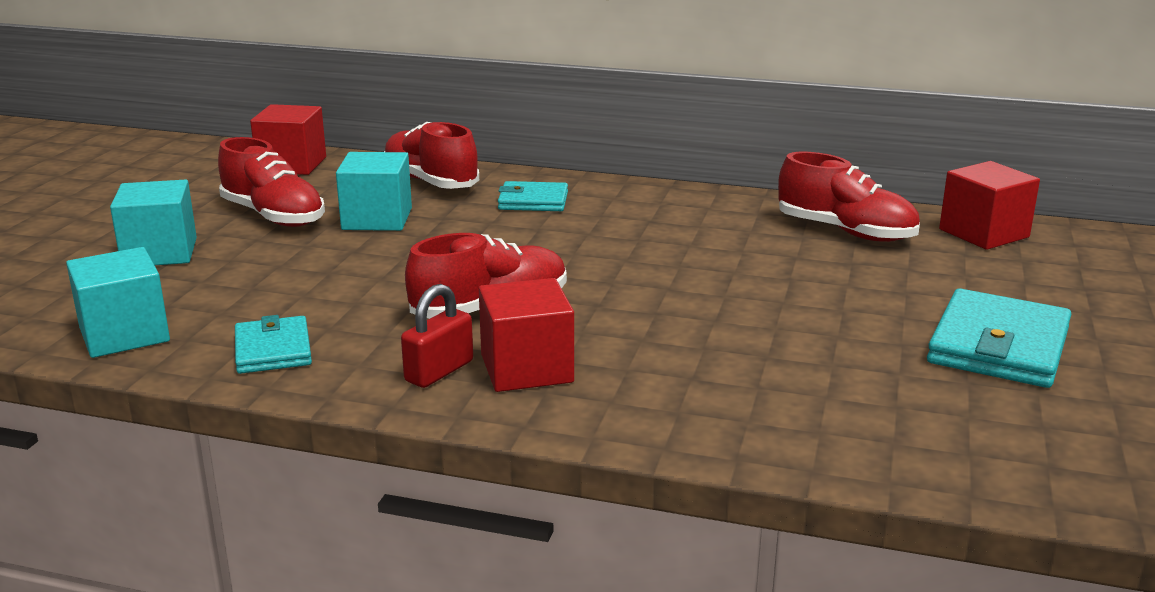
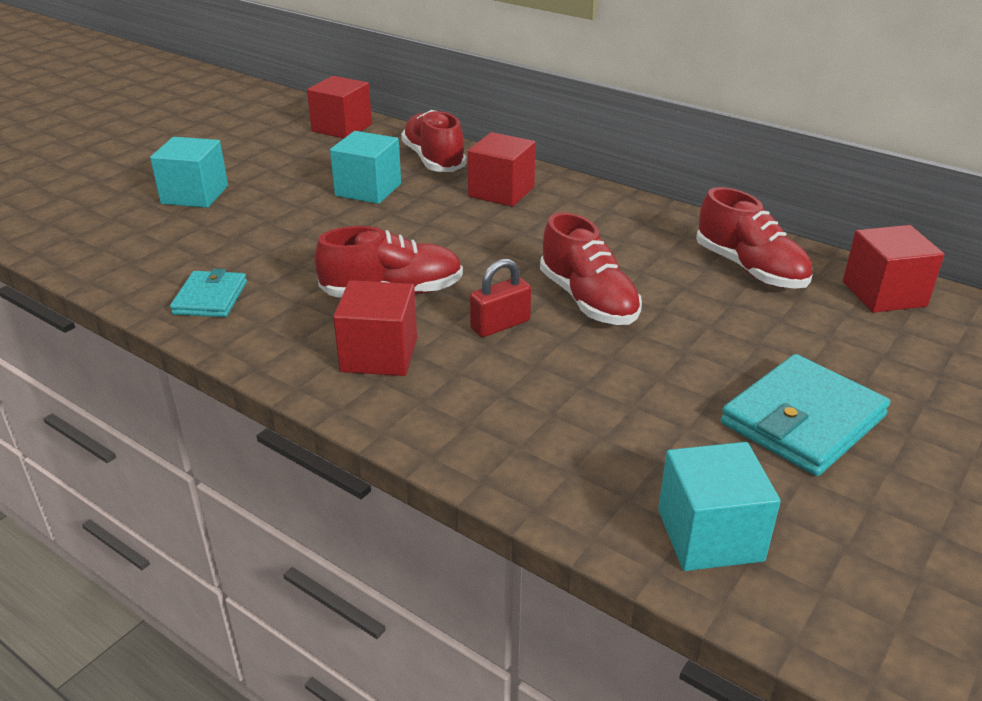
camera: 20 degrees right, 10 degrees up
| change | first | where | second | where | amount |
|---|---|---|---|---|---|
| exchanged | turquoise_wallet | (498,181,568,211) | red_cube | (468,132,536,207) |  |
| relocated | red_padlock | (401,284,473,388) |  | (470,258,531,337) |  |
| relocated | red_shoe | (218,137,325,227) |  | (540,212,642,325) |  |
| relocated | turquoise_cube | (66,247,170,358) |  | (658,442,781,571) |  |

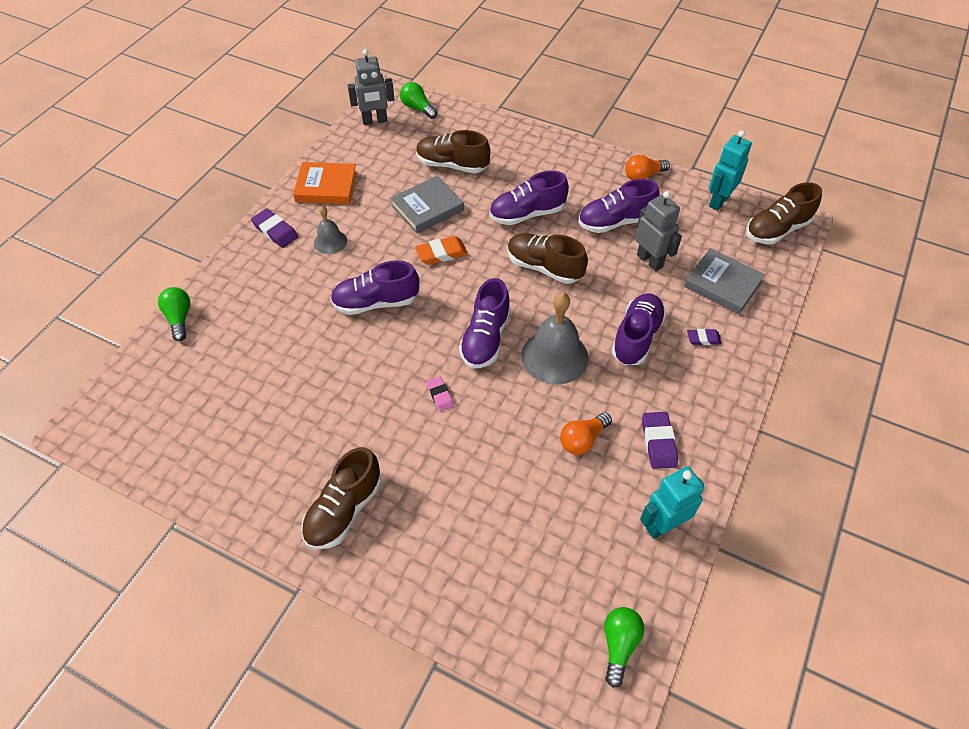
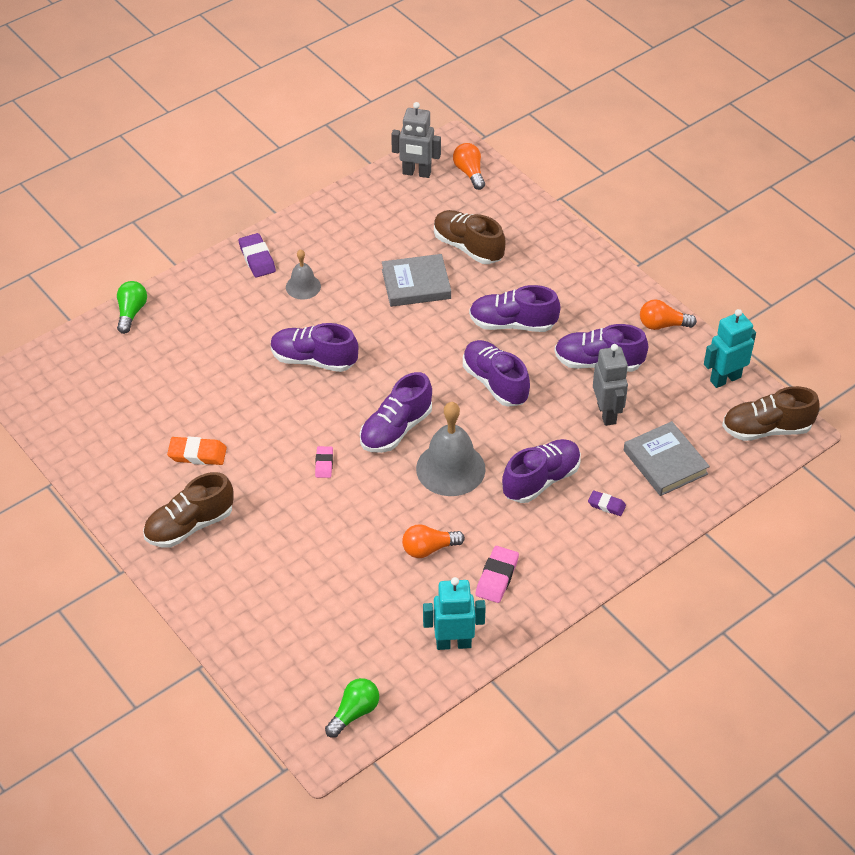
camera: 25 degrees right, 5 degrees down
| change | first | where | second | where | amount |
|---|---|---|---|---|---|
| relocated | orange_eraser | (415,236,468,265) |  | (167,437,227,465) |  |
| colour | green_light_bulb | (400,82,438,119) | orange_light_bulb | (453,143,485,190) |  |
| colour | brown_shoe | (507,233,588,284) | purple_shoe | (463,340,530,407) |  |
| colour | purple_eraser | (642,412,678,469) | pink_eraser | (475,546,519,603) |  |
| missing | orange_book | (293,162,357,204) |  |  |  |

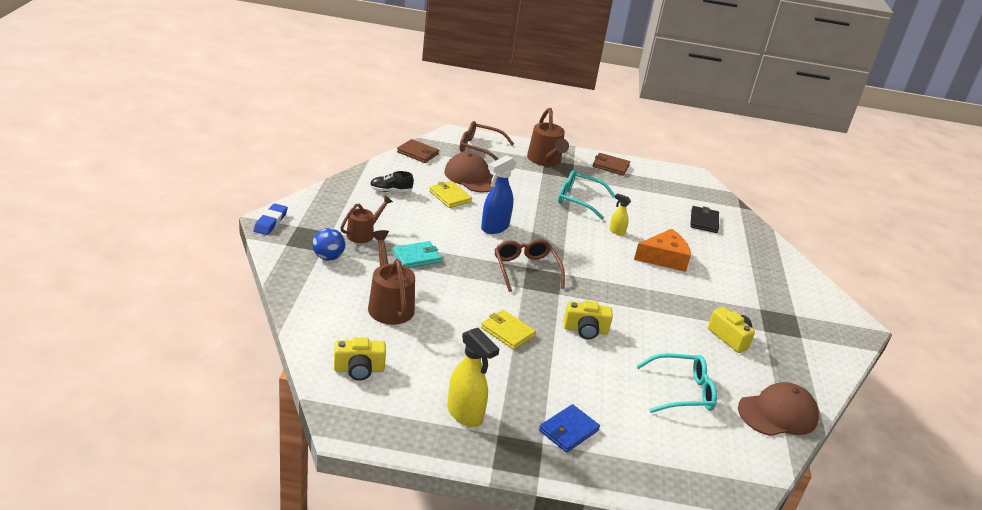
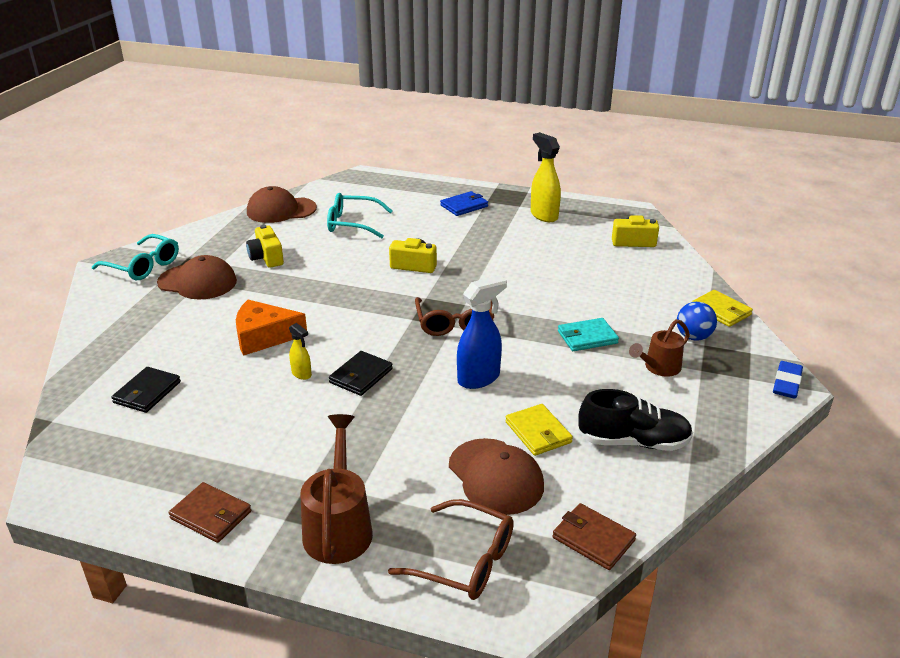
camera: 165 degrees left, 0 degrees up
| change | first | where | second | where | amount |
|---|---|---|---|---|---|
| relocated | turquoise_glasses | (558,170,615,220) |  | (92,234,179,280) |  |
| appeared |  |  | brown_cap | (157,255,237,300) |  |
| appeared |  |  | black_wallet | (329,351,393,396) |  |
| size | black_shoe | (370,171,414,192) |  | (578,389,693,451) | x1.64 |
| relocated | yellow_wallet | (481,310,536,350) |  | (692,290,753,327) |  |
| missing | brown_watering_can | (368,230,415,325) |  |  |  |

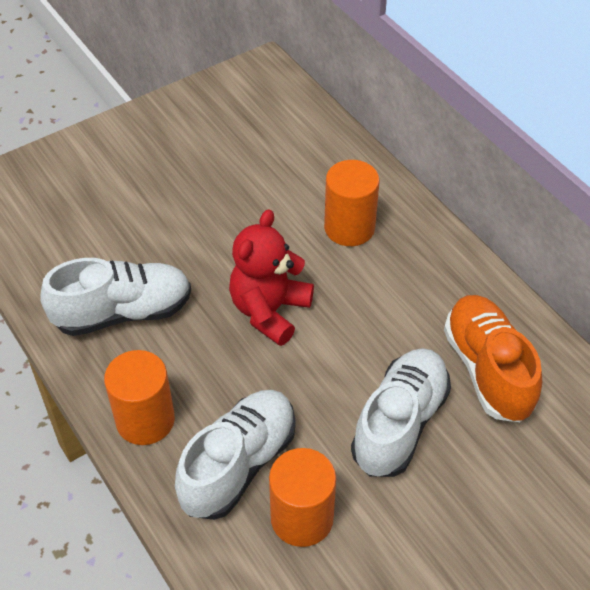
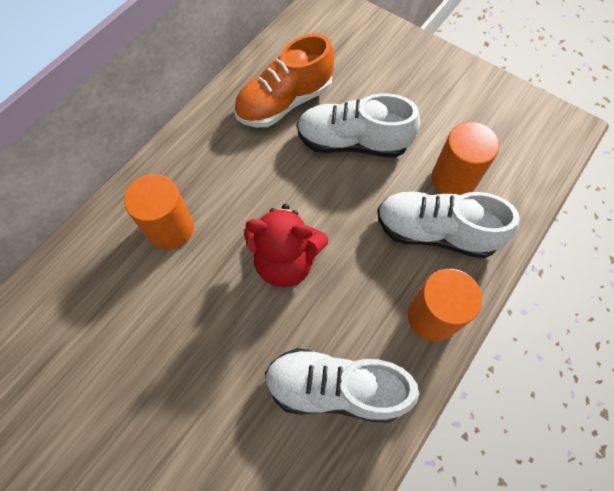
camera: 110 degrees left, 15 degrees up
| change | first | where | second | where | amount |
|---|---|---|---|---|---|
| spun | white_shoe | (40,258,191,336) |  | (265,348,419,423) | 45 degrees counterclockwise |

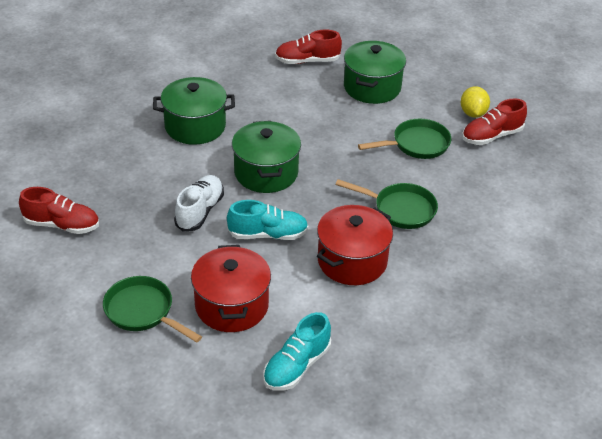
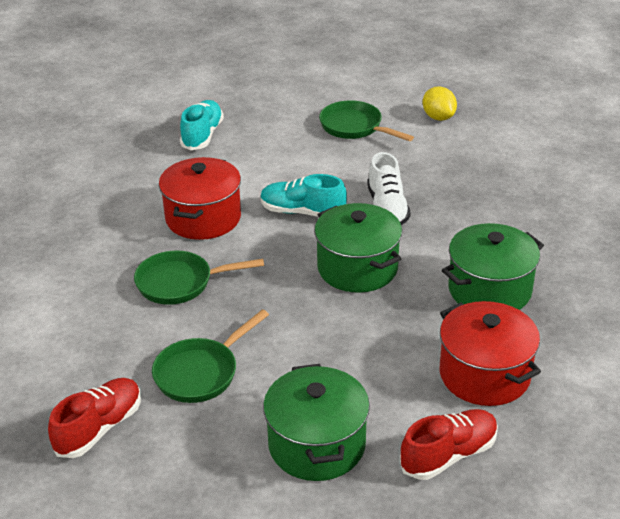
camera: 155 degrees right, 5 degrees down
| change | first | where | second | where | amount |
|---|---|---|---|---|---|
| spun | turquoise_shoe | (227,200,309,240) |  | (261,174,347,217) | 45 degrees clockwise |
| spun | green_pan | (103,276,202,343) |  | (319,100,414,141) | 150 degrees counterclockwise |
| relocated | yellow_lemon | (461,86,490,118) |  | (423,86,457,121) |  |
| relocated | red_pot | (191,245,271,332) |  | (440,301,541,406) |  |
| missing | red_shoe | (19,187,99,234) |  |  |  |

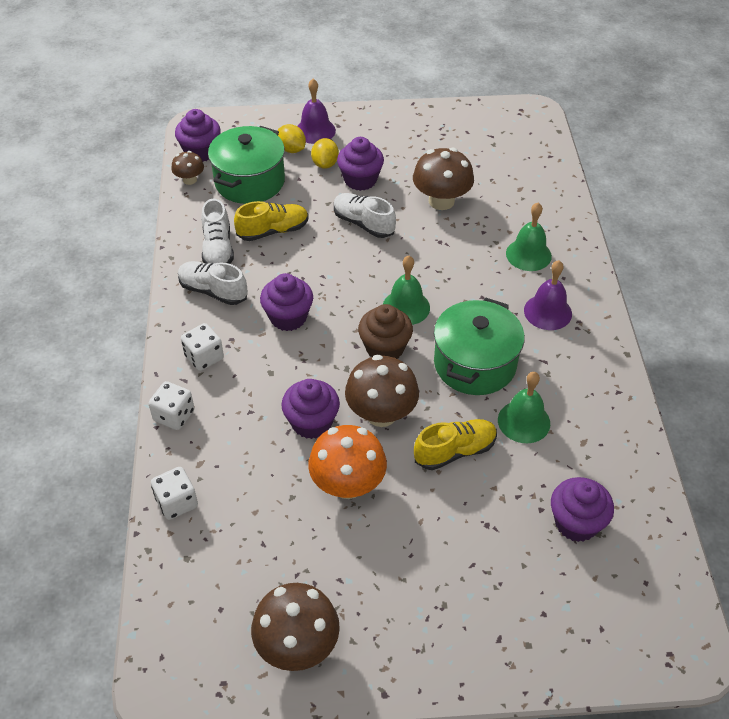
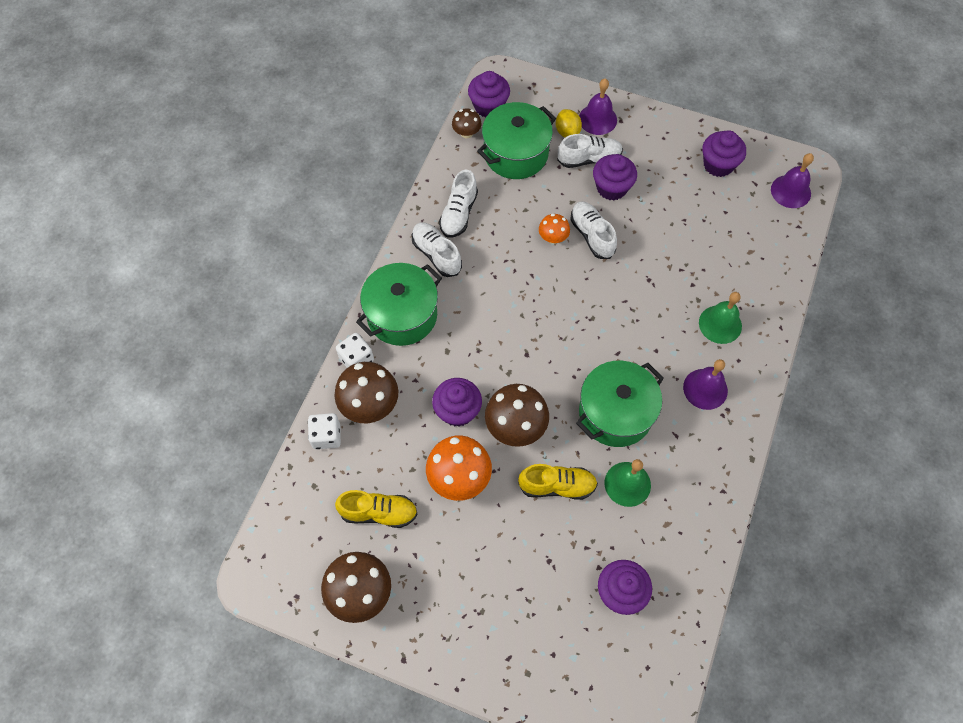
camera: 25 degrees right, 15 degrees up
| change | first | where | second | where | amount |
|---|---|---|---|---|---|
| relocated | brown_mushroom | (413,148,474,210) |  | (335,362,398,423) |  |
| relocated | yellow_shoe | (234,201,309,241) |  | (335,490,418,528) |  |
| exchanged | white_dice | (181,323,224,371) | green_pot | (356,263,442,346) |  |
| appeared |  |  | orange_mushroom | (539,214,570,244) |  |
| exchanged | yellow_lemon | (311,138,339,169) | white_shoe | (557,134,623,168) |  |
| relocated | purple_cupcake | (260,273,313,331) |  | (702,130,746,177) |  |
| appeared |  |  | purple_bell | (771,153,814,208) |  |
| missing | brown_cupcake | (358,304,413,359) |  |  |  |
| missing | green_bell | (383,255,430,325) |  |  |  |

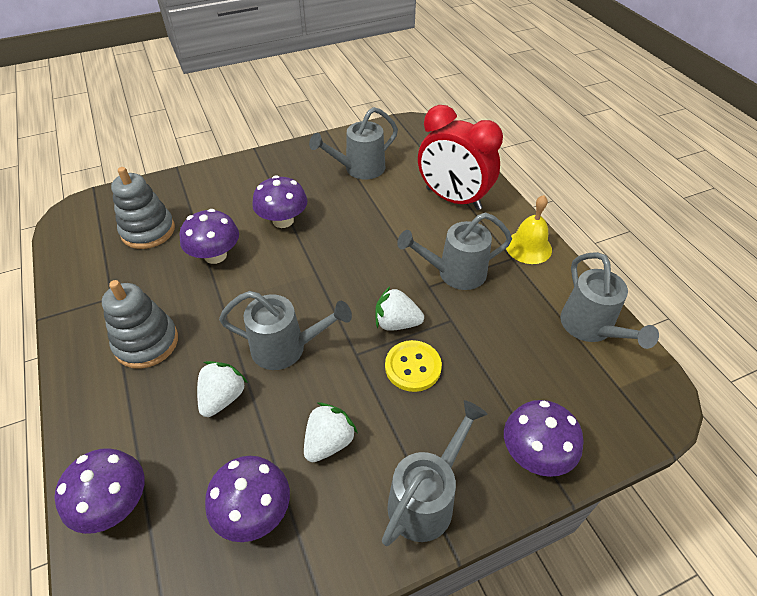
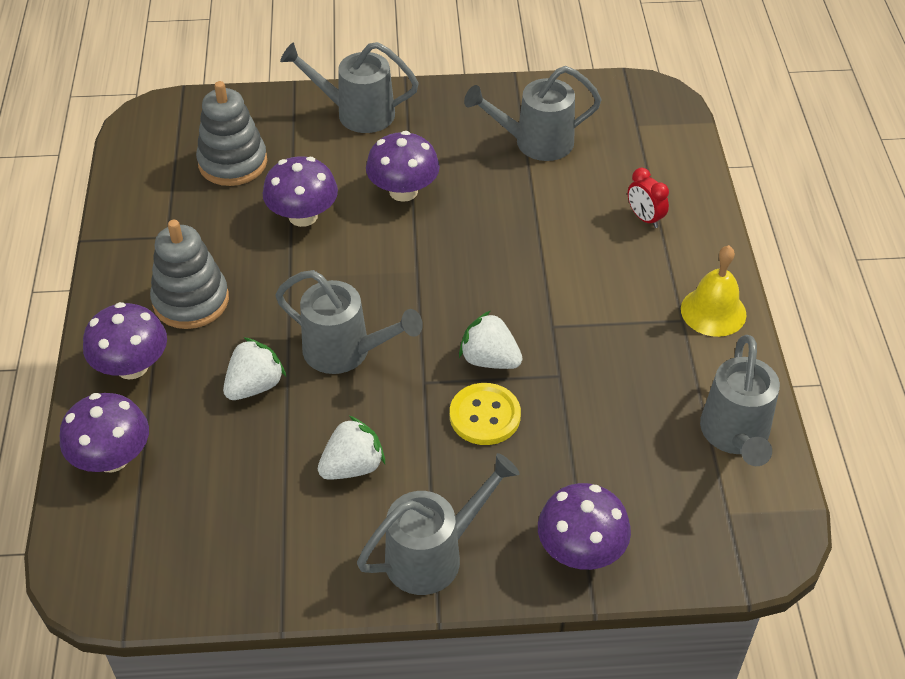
camera: 20 degrees right, 0 degrees up
| change | first | where | second | where | amount |
|---|---|---|---|---|---|
| relocated | purple_mushroom | (205,456,290,542) |  | (83,302,167,380) |  |
| relocated | grey_watering_can | (397,213,512,290) |  | (280,42,419,133) |  |
| size | red_clock | (418,105,503,210) |  | (628,168,669,228) | x0.41 |

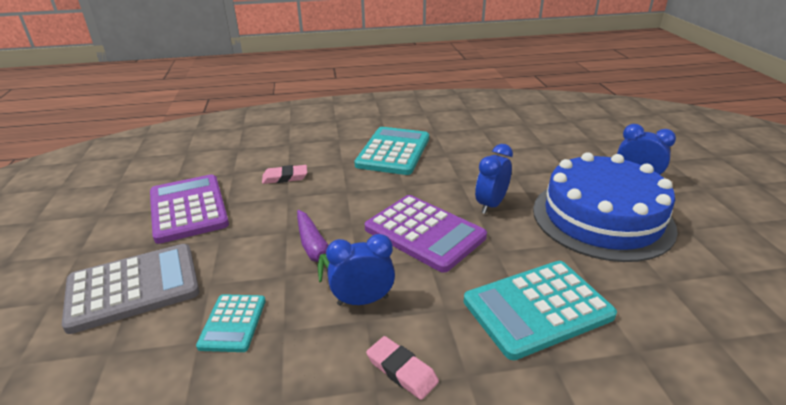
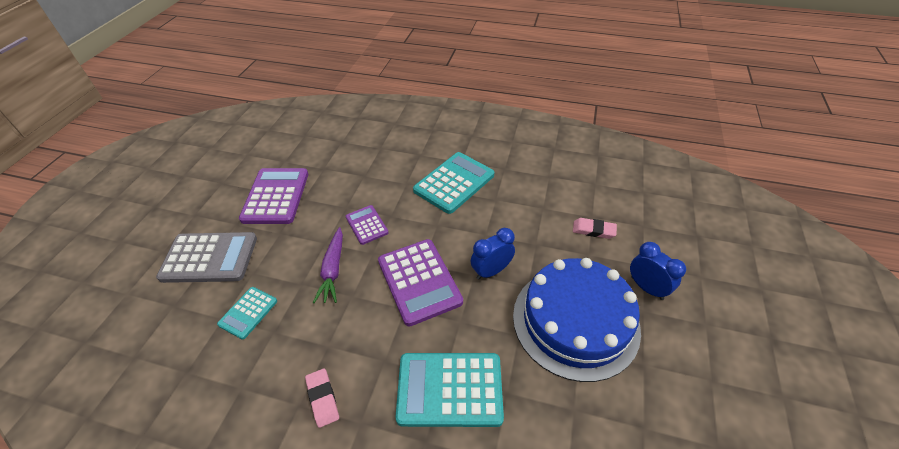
camera: 25 degrees right, 15 degrees up
| change | first | where | second | where | amount |
|---|---|---|---|---|---|
| appeared |  |  | purple_calculator | (346,205,389,245) |  |
| relocated | pink_eraser | (262,165,307,184) |  | (573,218,617,239) |  |
| missing | blue_clock | (326,234,395,306) |  |  |  |

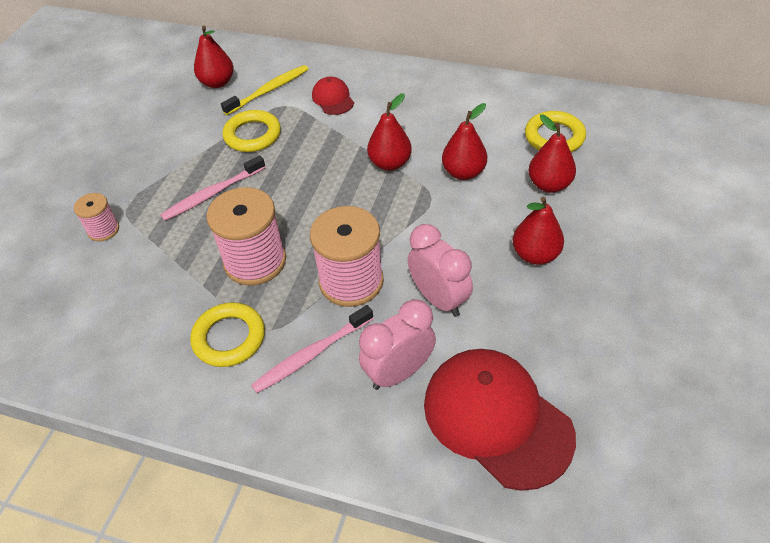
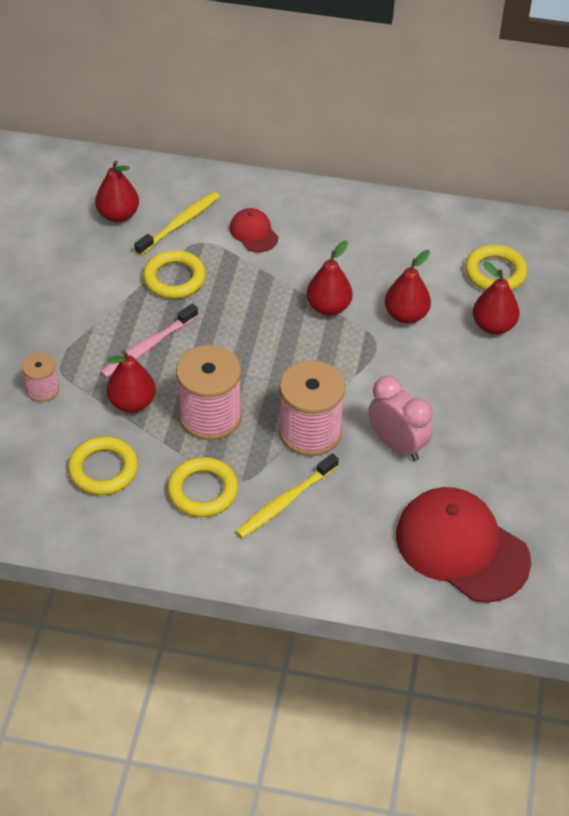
camera: 10 degrees left, 0 degrees up
| change | first | where | second | where | amount |
|---|---|---|---|---|---|
| appeared |  |  | yellow_ring | (68,436,138,495) |  |
| relocated | red_pear | (513,197,564,265) |  | (107,350,156,413) |  |
| colour | pink_toothbrush | (251,305,374,393) | yellow_toothbrush | (235,453,339,538) |  |
| missing | pink_clock | (359,299,436,390) |  |  |  |

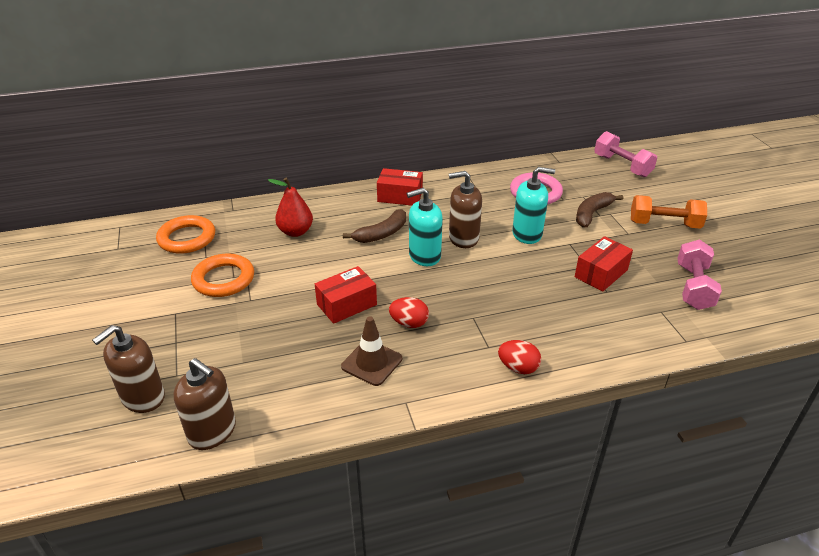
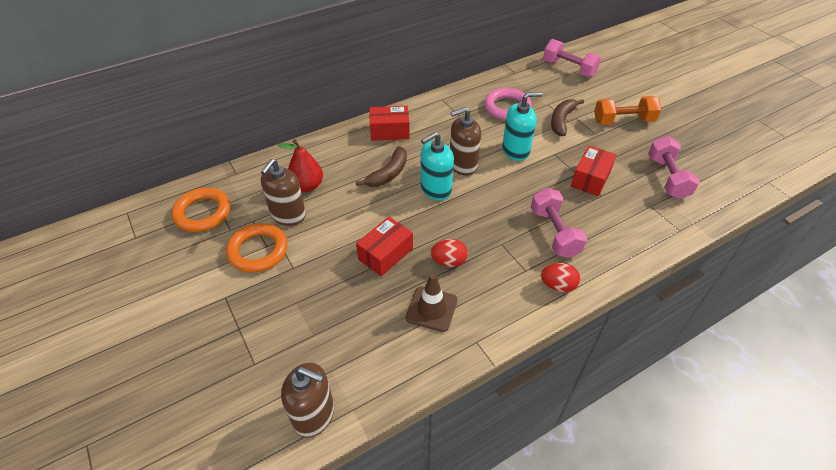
camera: 15 degrees left, 10 degrees up
| change | first | where | second | where | amount |
|---|---|---|---|---|---|
| relocated | brown_soap_dispenser | (92,325,165,413) |  | (261,159,306,226) |  |
| appeared |  |  | pink_dumbbell | (531,188,587,258) |  |

